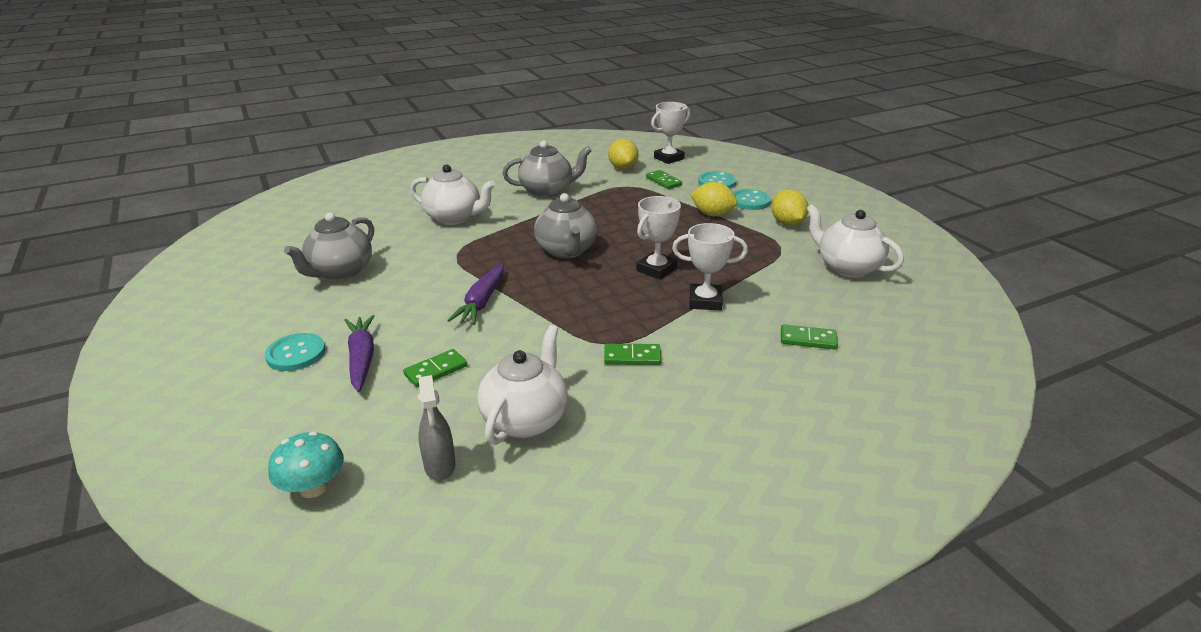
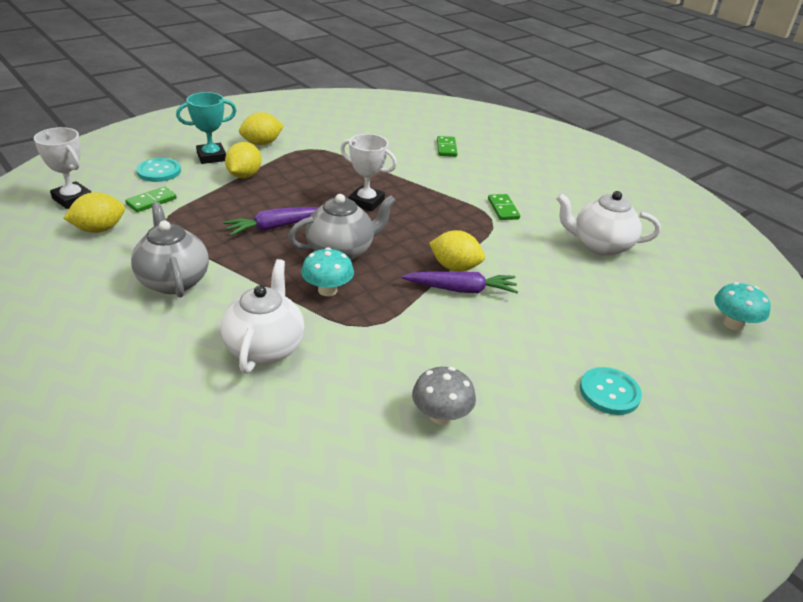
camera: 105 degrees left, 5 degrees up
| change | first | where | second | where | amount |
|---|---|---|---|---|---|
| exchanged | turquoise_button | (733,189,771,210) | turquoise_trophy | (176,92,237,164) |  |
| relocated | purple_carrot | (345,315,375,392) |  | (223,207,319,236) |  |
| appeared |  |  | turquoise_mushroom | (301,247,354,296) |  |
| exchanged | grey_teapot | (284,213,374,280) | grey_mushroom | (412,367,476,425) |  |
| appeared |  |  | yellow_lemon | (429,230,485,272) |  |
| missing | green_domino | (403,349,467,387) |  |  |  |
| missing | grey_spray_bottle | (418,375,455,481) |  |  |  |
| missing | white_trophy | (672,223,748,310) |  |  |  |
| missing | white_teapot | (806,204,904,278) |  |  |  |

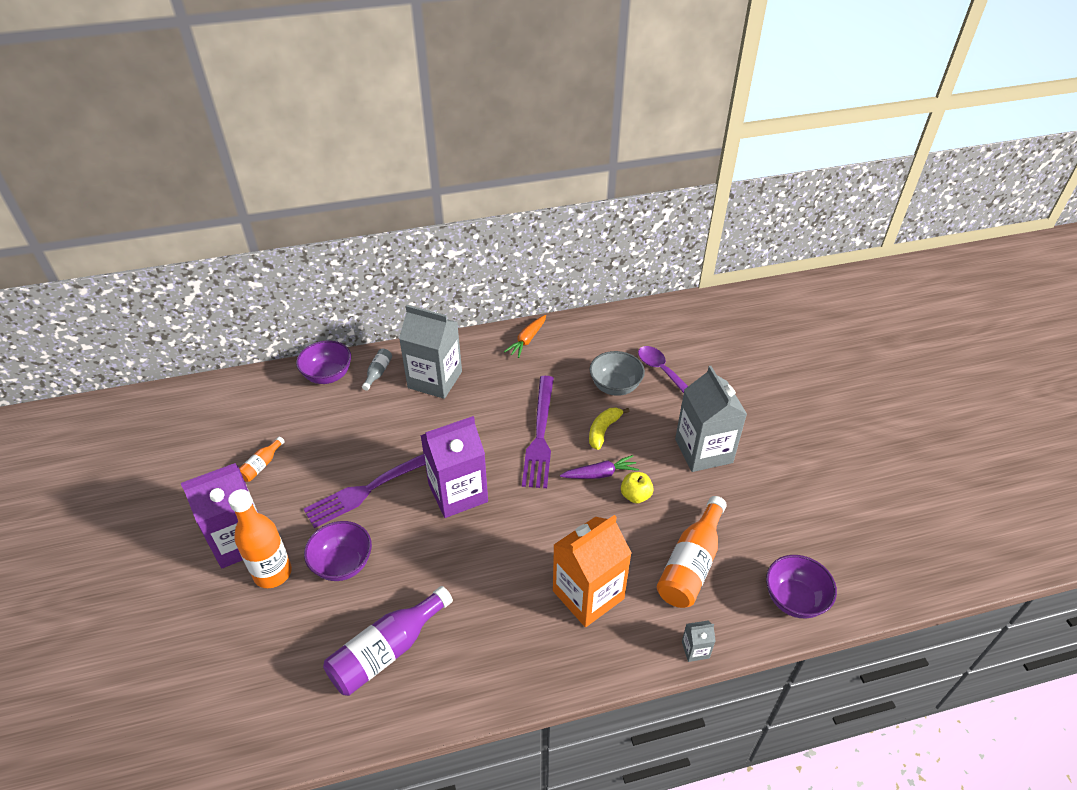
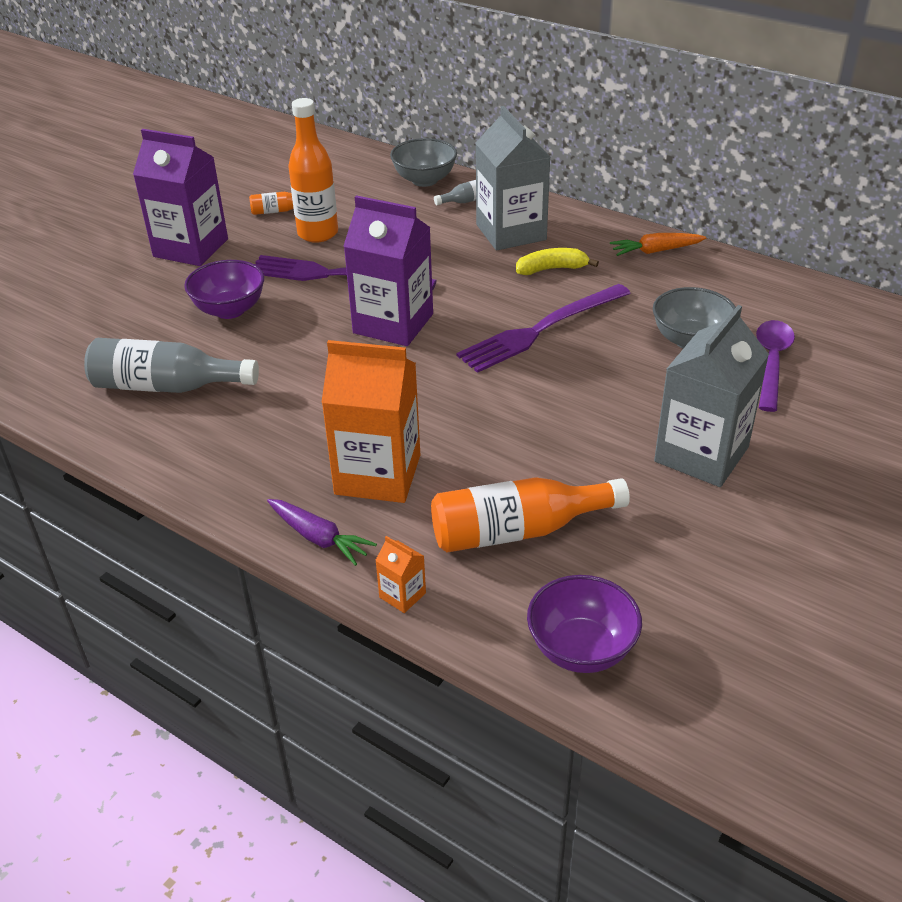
camera: 50 degrees right, 5 degrees down
| change | first | where | second | where | amount |
|---|---|---|---|---|---|
| colour | purple_bottle | (323,586,453,696) | grey_bottle | (84,338,259,393) |  |
| relocated | purple_carrot | (560,455,639,479) |  | (267,499,377,566) |  |
| relocated | orange_bottle | (228,489,292,588) |  | (288,98,338,243) |  |
| colour | grey_carton | (682,620,716,662) | orange_carton | (375,536,426,613) |  |
| colour | purple_bowl | (296,341,351,384) | grey_bowl | (390,138,457,187) |  |
| relocated | yellow_banana | (589,407,630,450) |  | (516,248,599,275) |  |
| missing | yellow_apple | (621,472,654,504) |  |  |  |

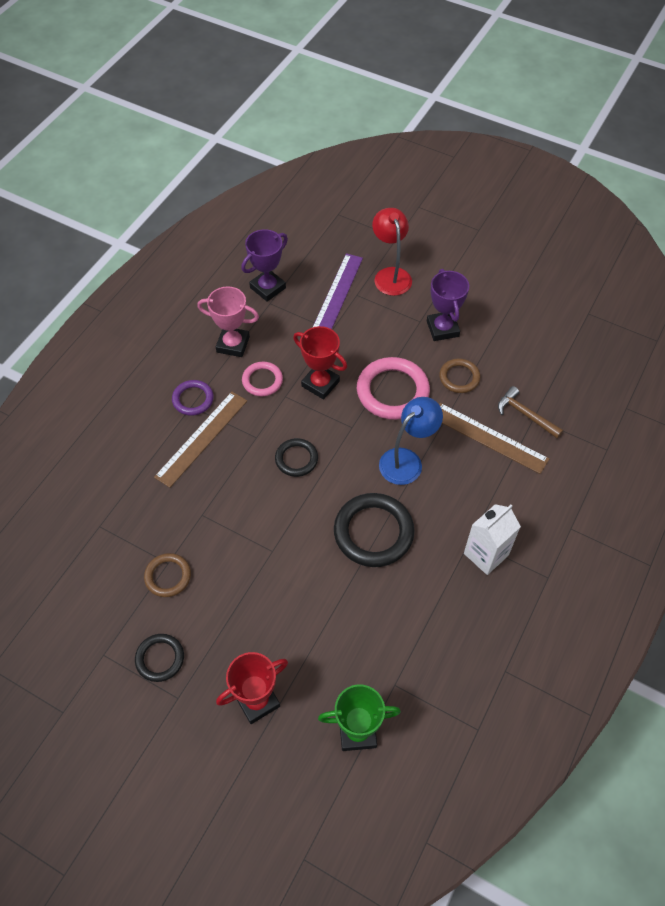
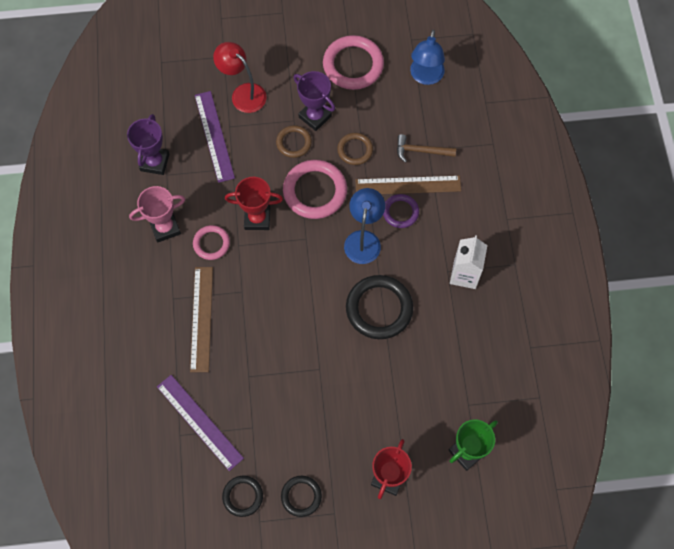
camera: 35 degrees left, 10 degrees up
| change | first | where | second | where | amount |
|---|---|---|---|---|---|
| appeared |  |  | purple_ruler | (157,375,244,471) |  |
| relocated | black_ring | (275,438,318,477) |  | (222,476,263,517) |  |
| relocated | brown_ring | (144,553,191,597) |  | (276,125,312,158) |  |
| appeared |  |  | pink_ring | (323,35,384,90) |  |
| relocated | purple_ring | (172,380,214,416) |  | (383,194,419,228) |  |
| appeared |  |  | blue_lamp | (410,30,445,85) |  |

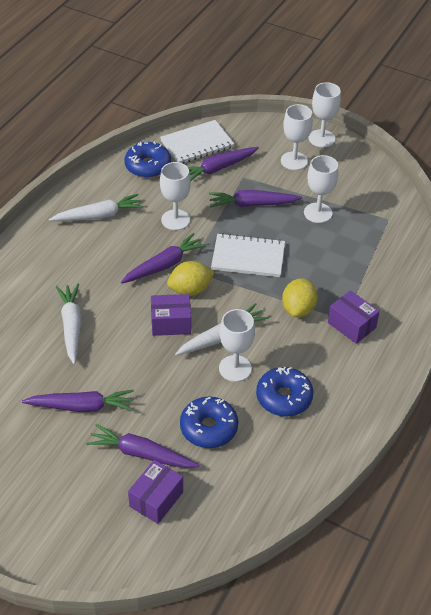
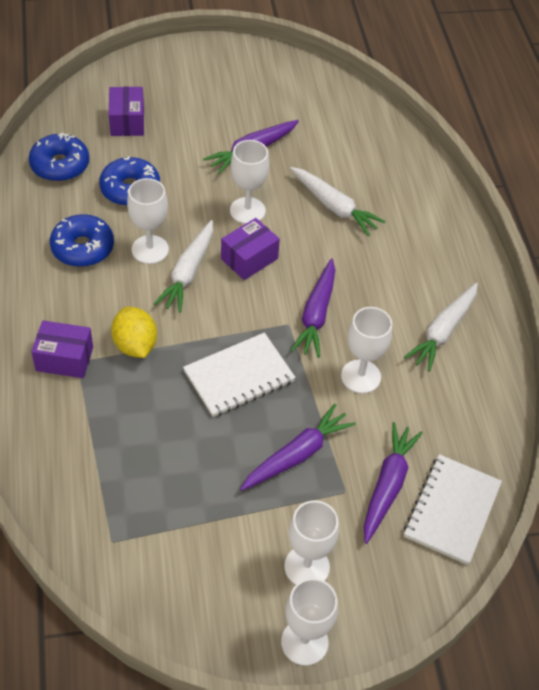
camera: 140 degrees right, 5 degrees up
| change | first | where | second | where | amount |
|---|---|---|---|---|---|
| relocated | blue_donut | (125,142,171,178) |  | (29,133,89,182) |  |
| relocated | white_goblet | (304,155,338,223) |  | (230,140,269,224) |  |
| missing | purple_carrot | (86,424,199,468) |  |  |  |
| missing | yellow_lemon | (167,261,215,296) |  |  |  |

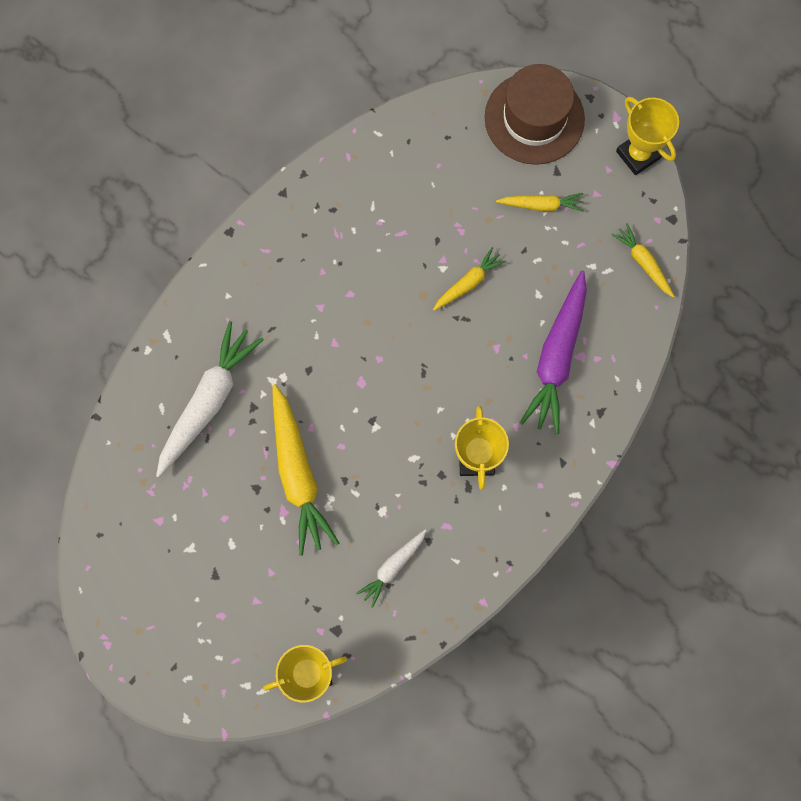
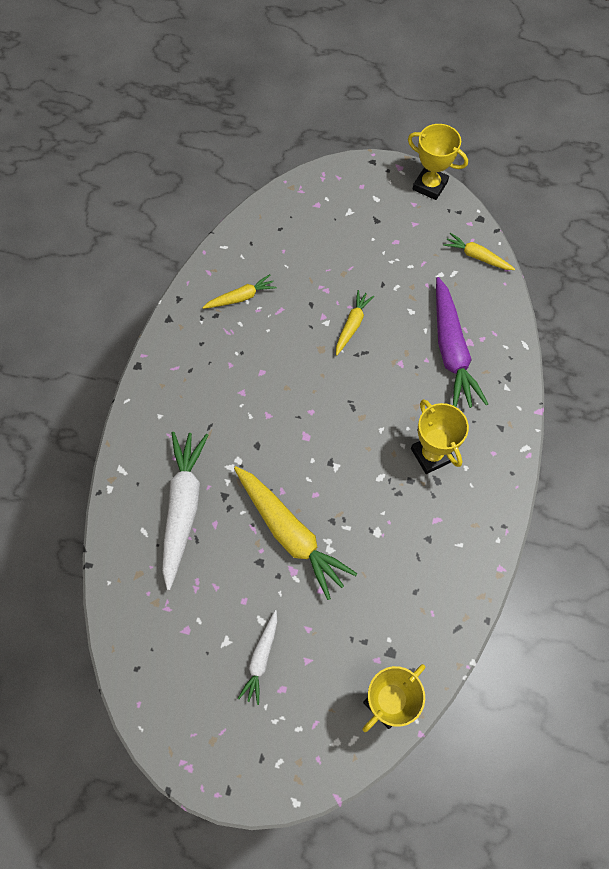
camera: 25 degrees left, 10 degrees down
| change | first | where | second | where | amount |
|---|---|---|---|---|---|
| relocated | yellow_carrot | (496,193,584,212) |  | (202,274,277,309) |  |
| relocated | white_carrot | (356,529,427,608) |  | (238,610,277,705) |  |
| missing | brown_hat | (484,64,585,165) |  |  |  |

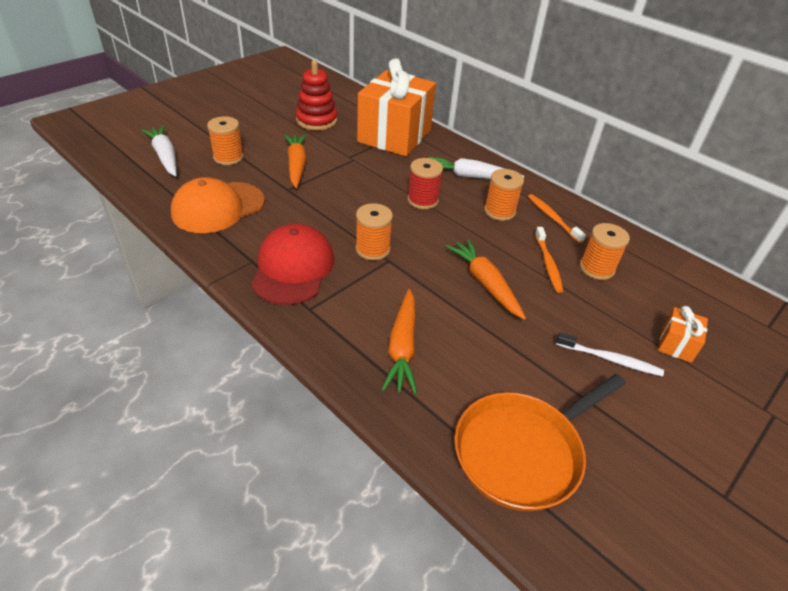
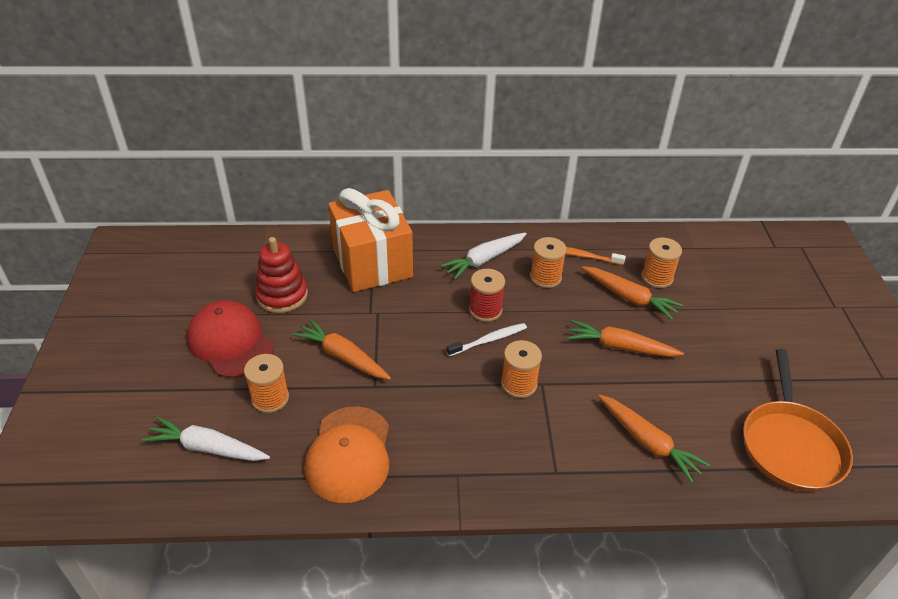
camera: 45 degrees left, 0 degrees up
| change | first | where | second | where | amount |
|---|---|---|---|---|---|
| relocated | red_cap | (251,224,334,305) |  | (187,300,274,378) |  |
| relocated | white_toothbrush | (556,333,664,376) |  | (446,323,527,356) |  |
| exchanged | orange_toothbrush | (535,227,563,293) | orange_carrot | (582,266,683,320) |  |
| missing | orange_gift | (658,306,708,363) |  |  |  |

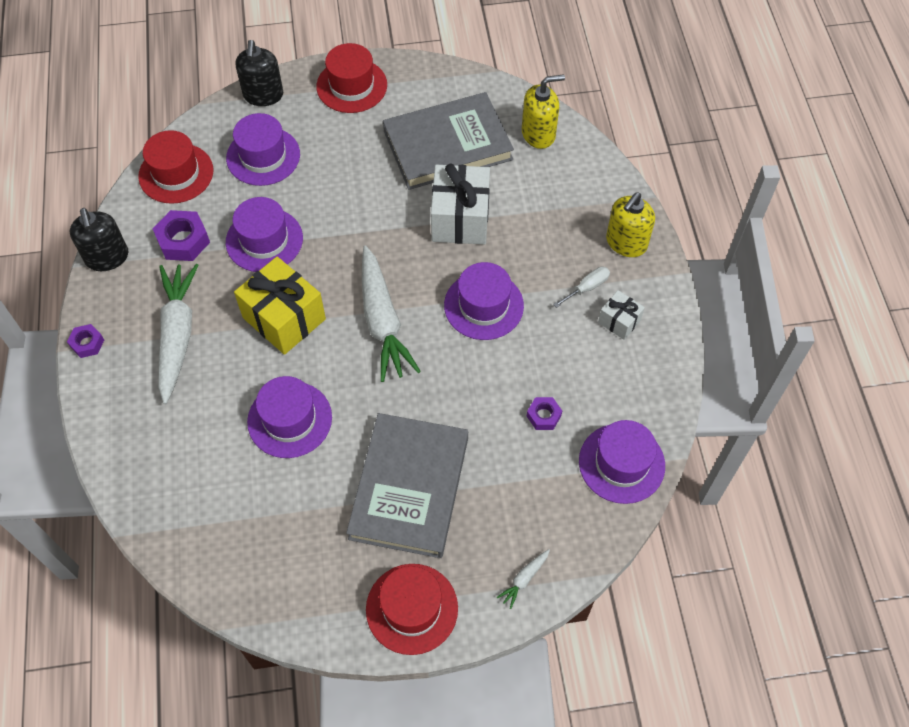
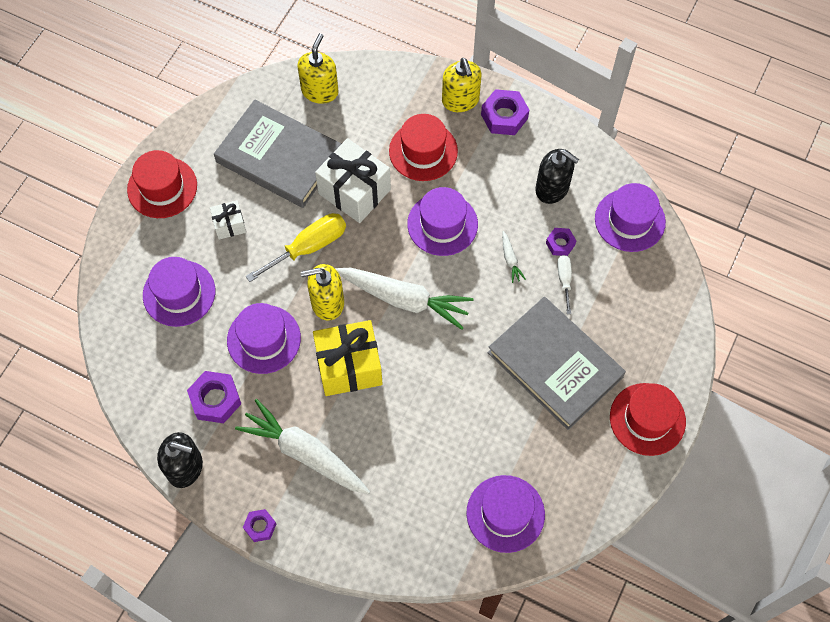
camera: 55 degrees left, 5 degrees up
| change | first | where | second | where | amount |
|---|---|---|---|---|---|
| relocated | white_gift | (598,290,645,340) |  | (210,200,246,240) |  |
| spun | grey_book | (383,92,514,190) |  | (214,100,341,208) | 75 degrees counterclockwise |
| appeared |  |  | yellow_screwdriver | (246,213,346,282) |  |
| appeared |  |  | yellow_soap_dispenser | (301,264,344,320) |  |
| relocated | red_hat | (138,130,213,204) |  | (389,114,458,181) |  |
| relocated | purple_hat | (247,376,332,458) |  | (466,475,545,553) |  |
| appeared |  |  | purple_nut | (481,89,529,135) |  |
| relocated | white_carrot | (497,549,550,609) |  | (502,231,526,283) |  |
| relocated | black_soap_dispenser | (236,40,283,106) |  | (535,149,579,204) |  |
| relocated | white_screwdriver | (553,267,610,308) |  | (557,255,572,314) |  |

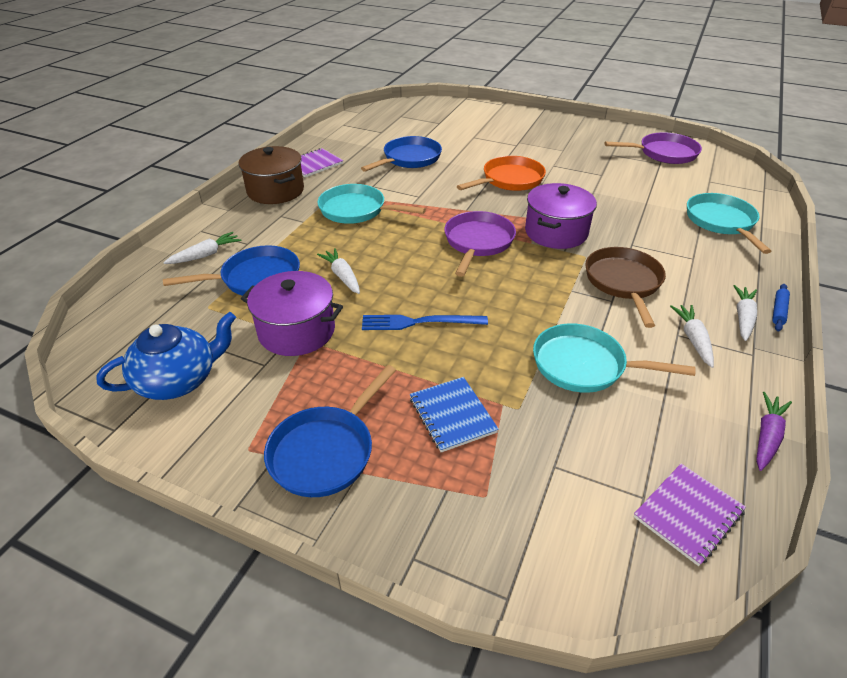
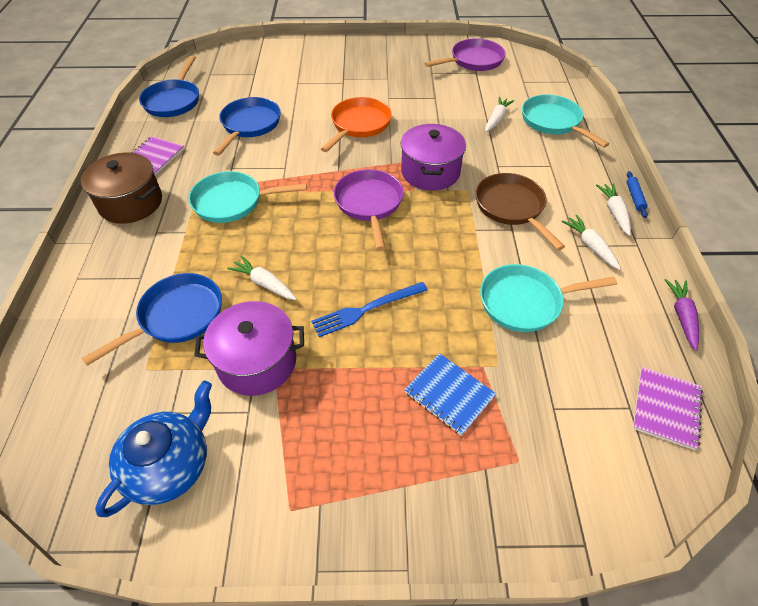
camera: 25 degrees left, 10 degrees up
| change | first | where | second | where | amount |
|---|---|---|---|---|---|
| relocated | blue_pan | (264,365,396,497) |  | (139,55,199,117) |  |
| relocated | white_carrot | (163,232,241,264) |  | (485,97,514,132) |  |

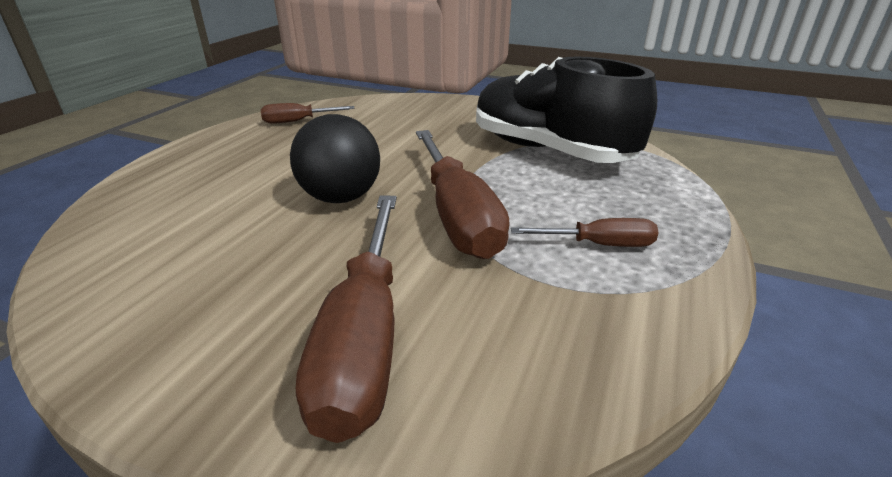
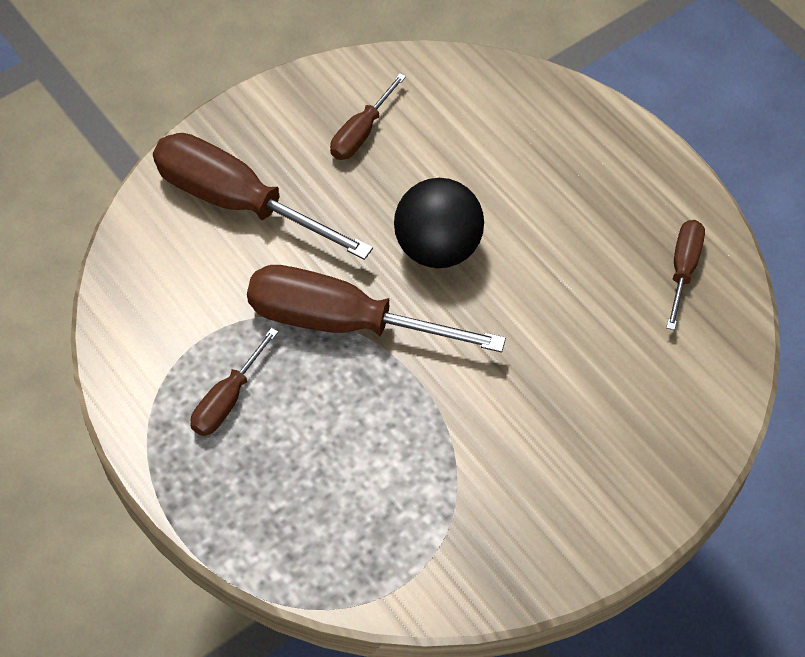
camera: 120 degrees right, 25 degrees up
| change | first | where | second | where | amount |
|---|---|---|---|---|---|
| appeared |  |  | brown_screwdriver | (330,73,406,160) |  |
| missing | black_shoe | (476,56,657,163) |  |  |  |

